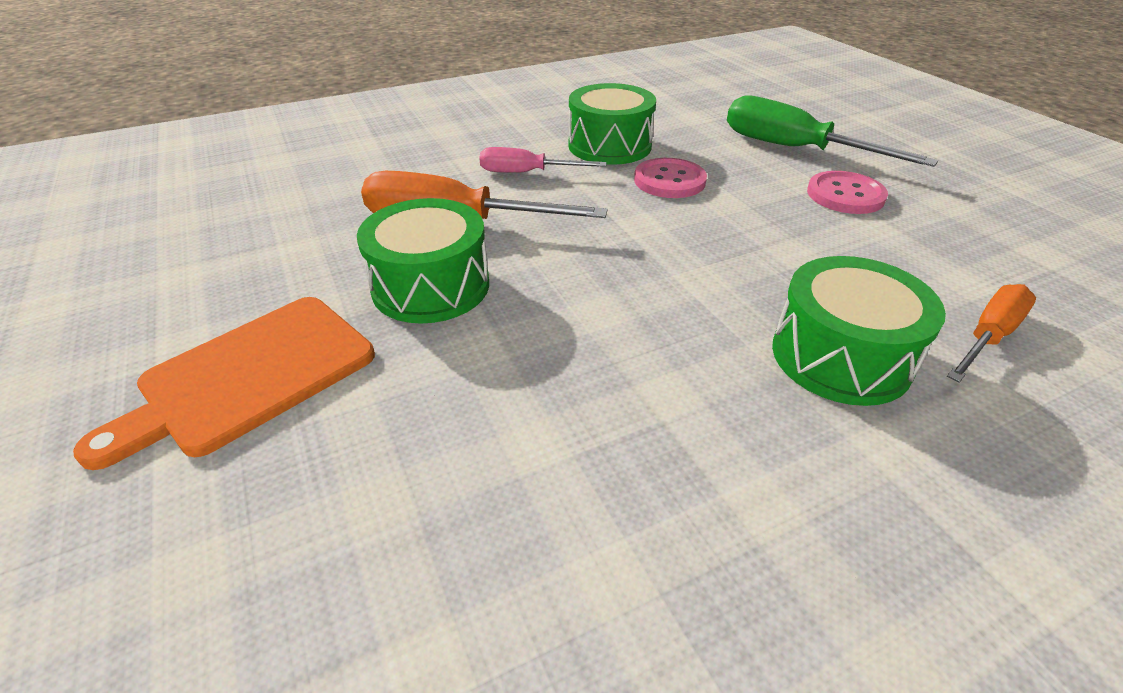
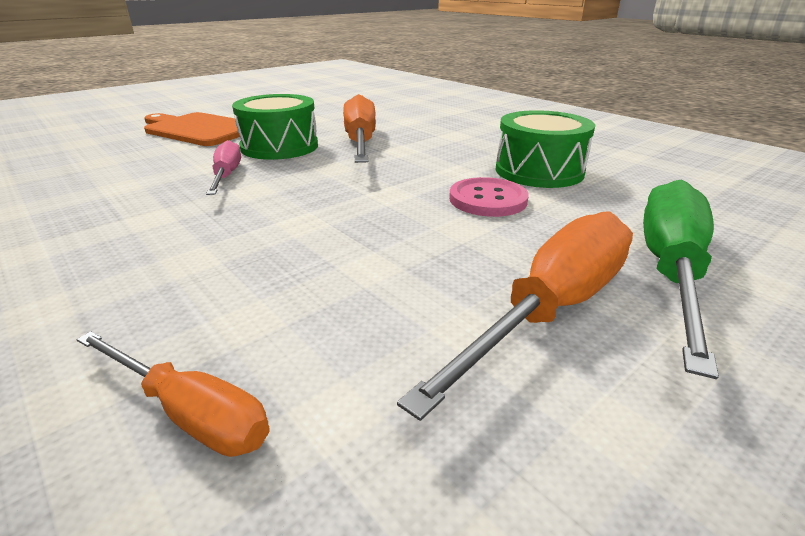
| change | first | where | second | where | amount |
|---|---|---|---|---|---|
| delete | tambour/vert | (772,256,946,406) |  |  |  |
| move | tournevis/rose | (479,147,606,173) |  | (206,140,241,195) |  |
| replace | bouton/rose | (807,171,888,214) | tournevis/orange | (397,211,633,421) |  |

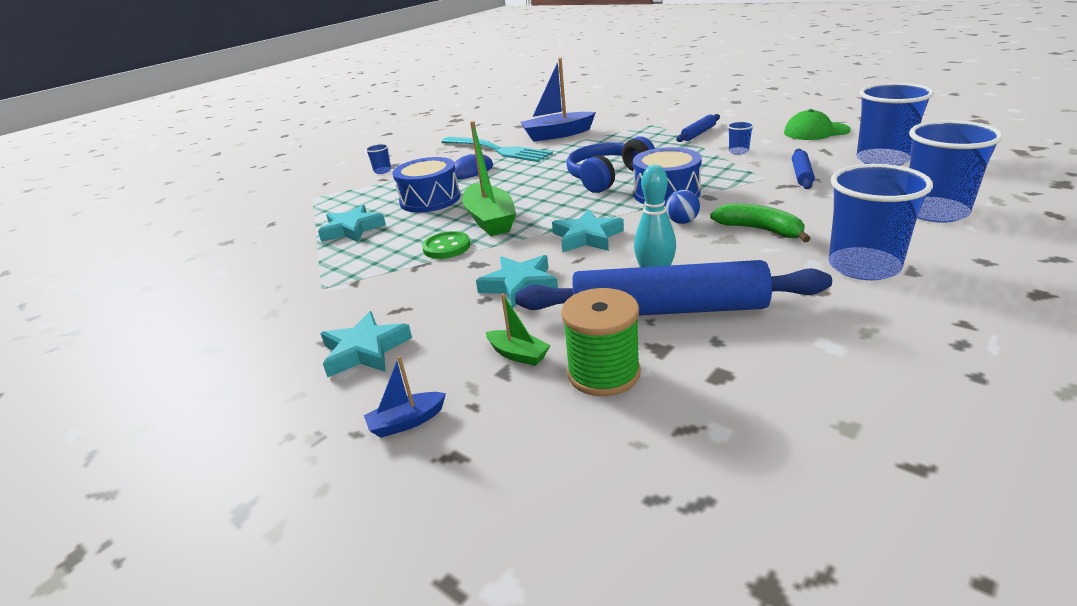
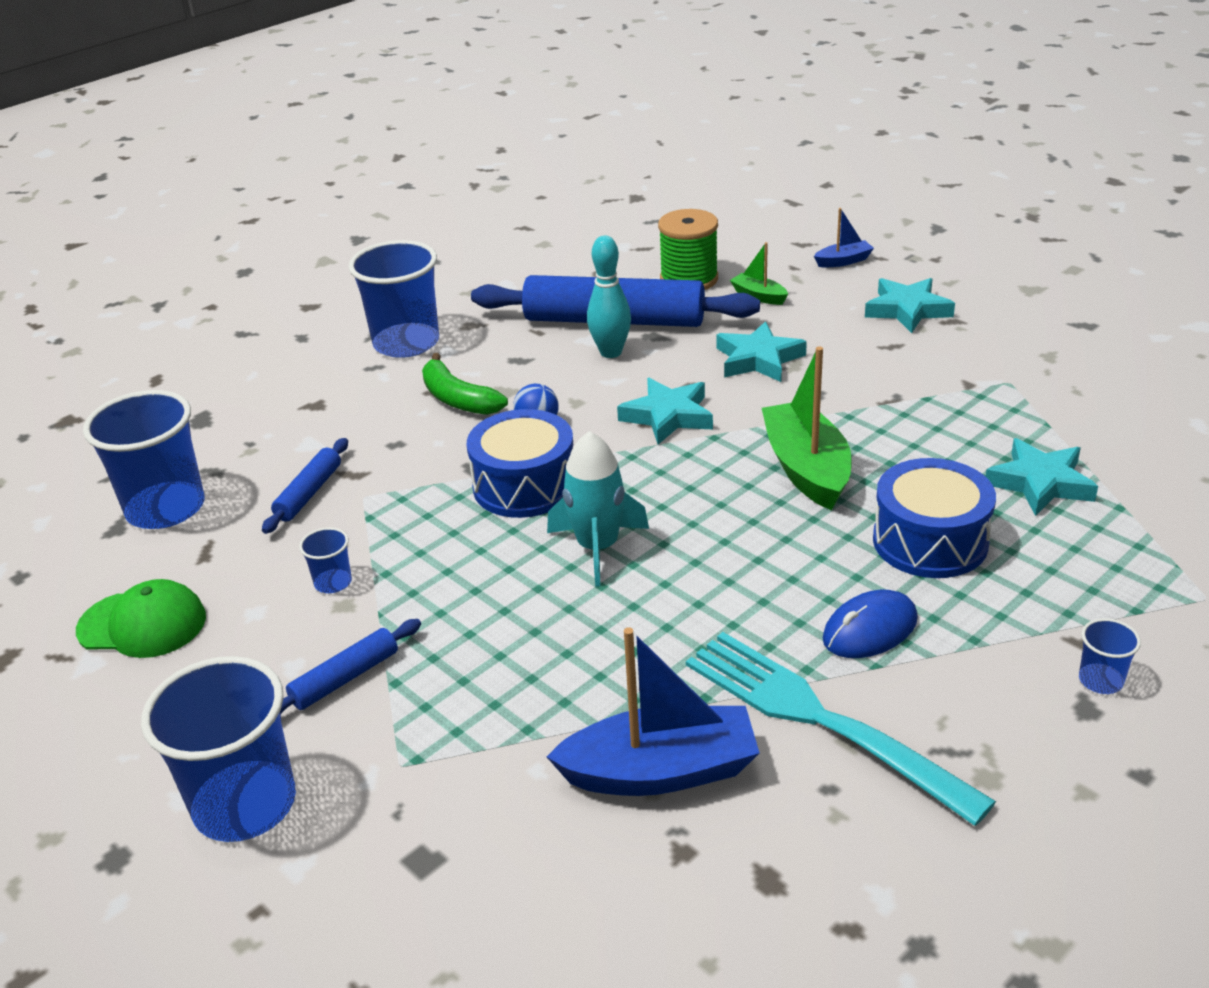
| change | first | where | second | where | amount |
|---|---|---|---|---|---|
| delete | bouton/vert | (422,231,470,259) |  |  |  |
| move | gobelet/bleu | (909,120,1003,223) |  | (141,656,296,842) |  |
| replace | casque audio/bleu | (567,136,655,193) | fusée/turquoise | (547,431,649,587) |  |

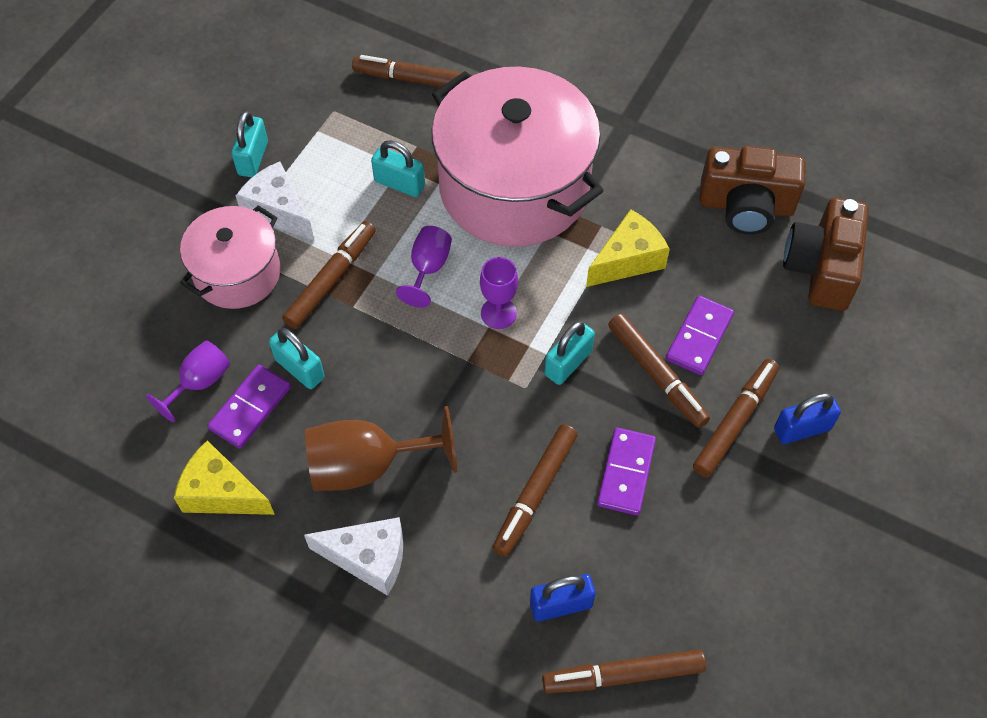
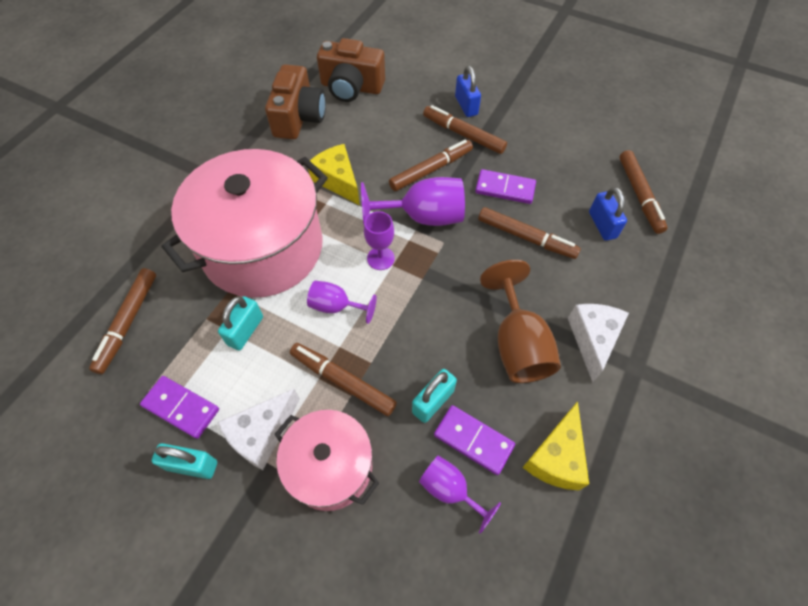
| change | first | where | second | where | amount |
|---|---|---|---|---|---|
| move | domino/violet | (666,296,734,375) |  | (140,376,219,439) |  |
| replace | cadenas/turquoise | (545,321,595,385) | verre à pied/violet | (361,177,465,226) |  |

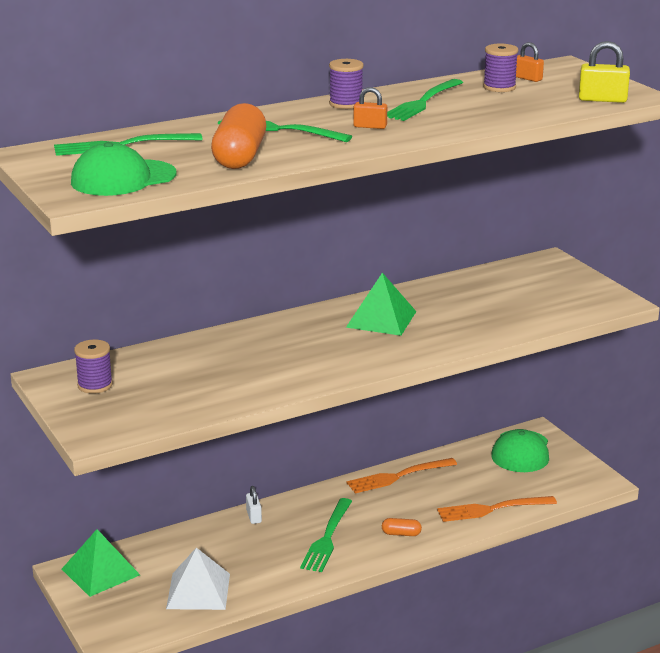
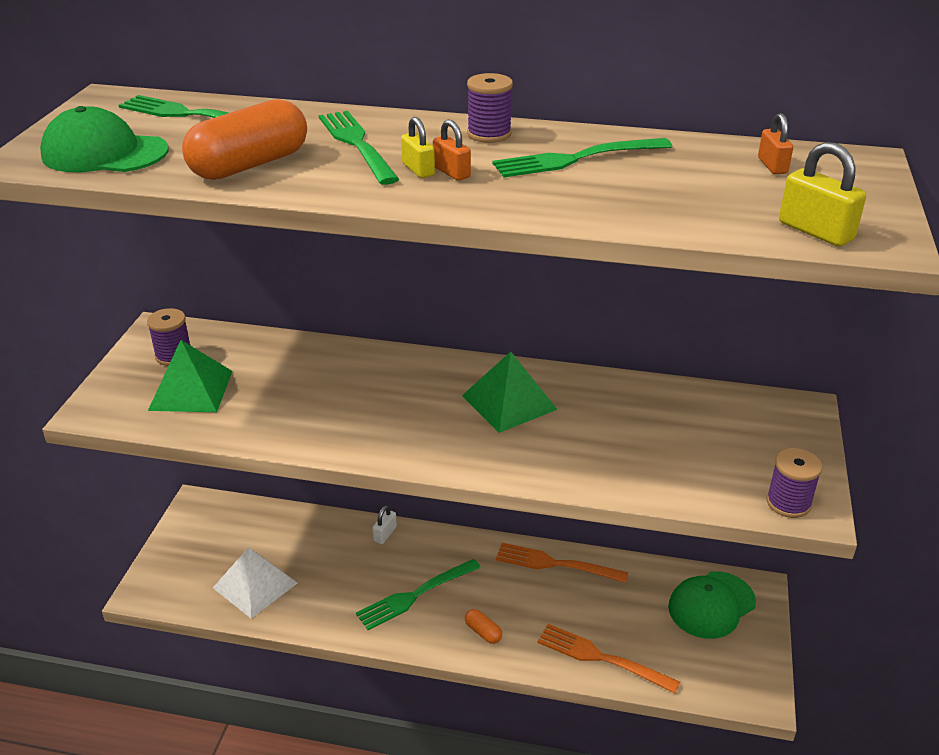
| change | first | where | second | where | amount |
|---|---|---|---|---|---|
| insert |  |  | cadenas/jaune | (401,117,435,178) |  |
| move | pyramide/vert | (62,529,140,597) |  | (148,340,232,412) |  |
| move | bobine/violet | (483,44,518,92) |  | (766,448,822,518) |  |

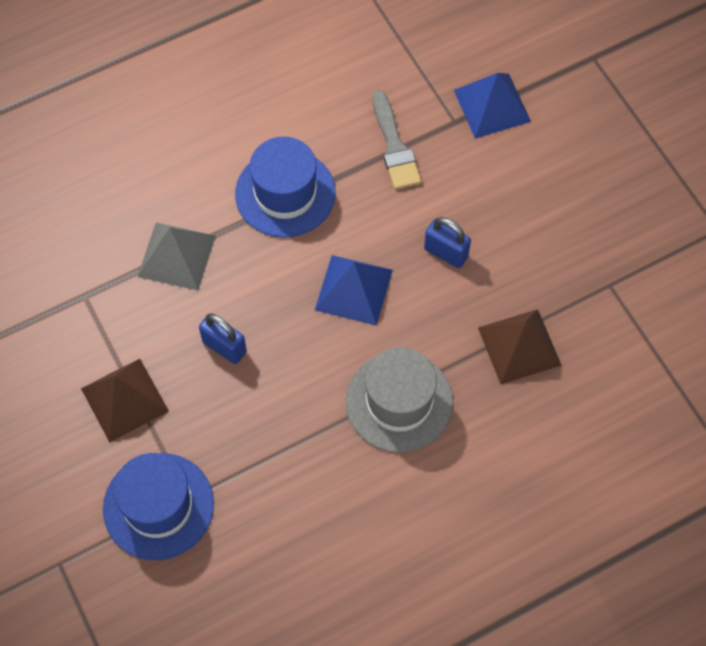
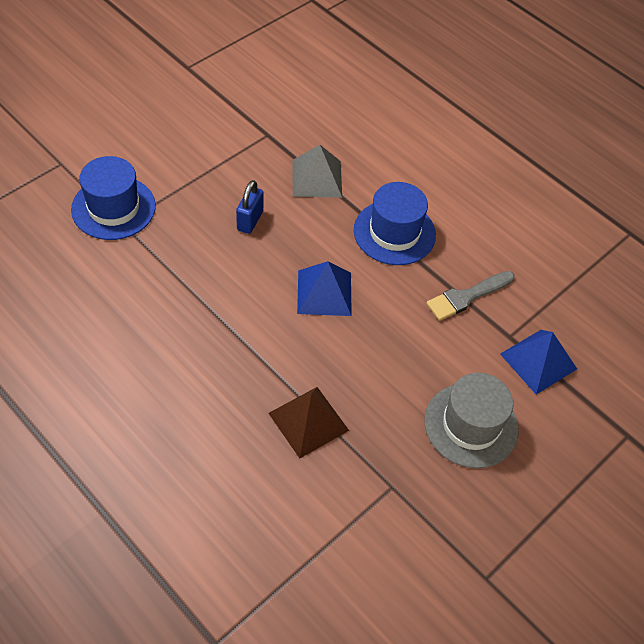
| change | first | where | second | where | amount |
|---|---|---|---|---|---|
| delete | pyramide/marron | (81,359,169,443) |  |  |  |
| delete | cadenas/bleu | (424,217,471,268) |  |  |  |
| move | chapeau/gris | (346,347,453,453) |  | (425,373,519,468) |  |

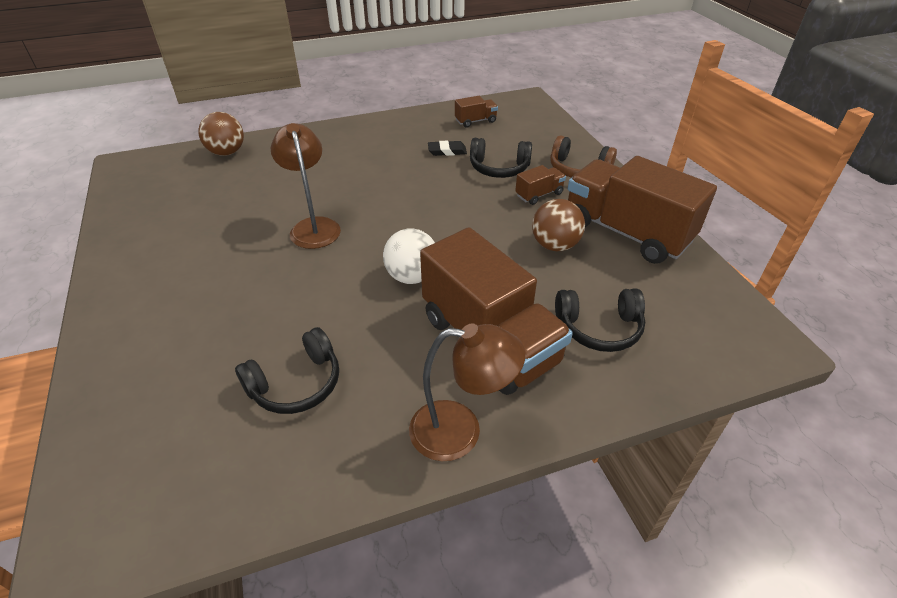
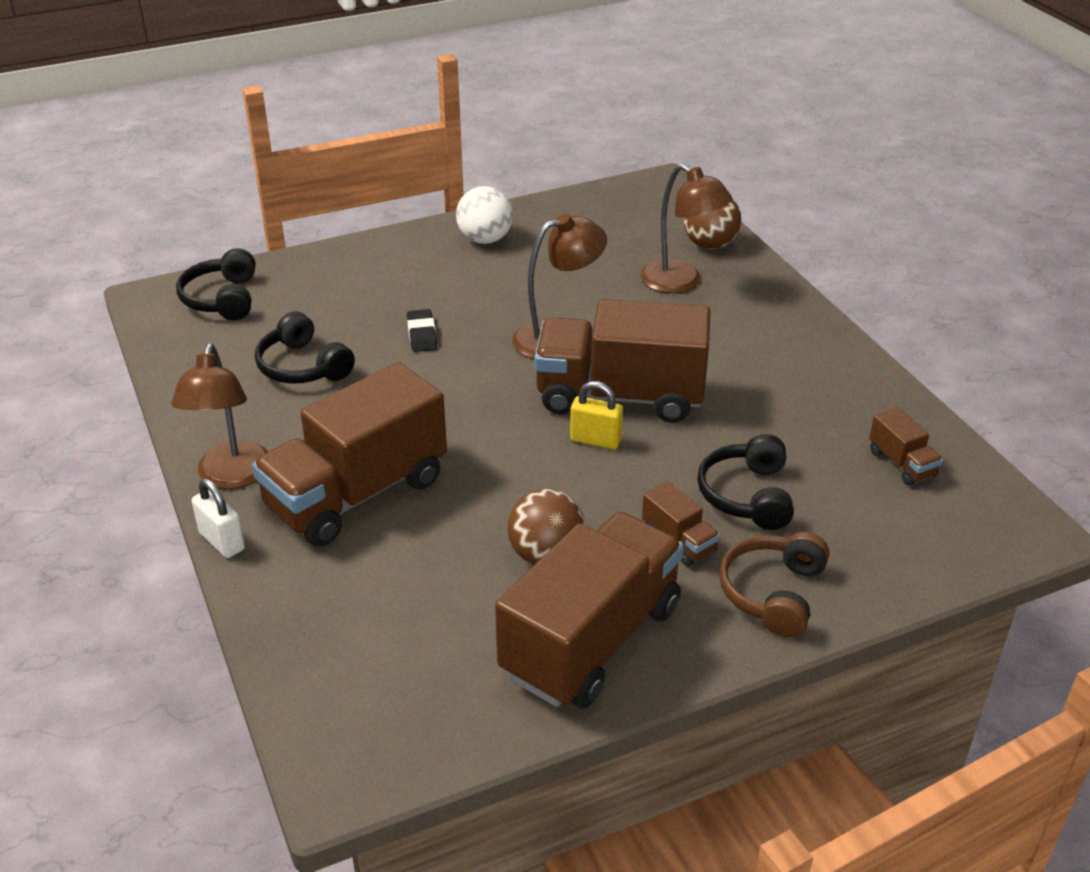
| change | first | where | second | where | amount |
|---|---|---|---|---|---|
| insert |  |  | cadenas/blanc | (192,478,245,558) |  |
| insert |  |  | camion/marron | (534,299,711,423) |  |
| insert |  |  | cadenas/jaune | (570,381,623,449) |  |
| insert |  |  | lampe/marron | (641,164,733,293) |  |
| move | balle/blanc | (383,228,435,284) |  | (456,186,513,244) |  |
| move | gomme/noir | (428,141,467,156) |  | (407,309,437,352) |  |
| move | casque audio/noir | (555,288,645,352) |  | (176,248,255,320) |  |

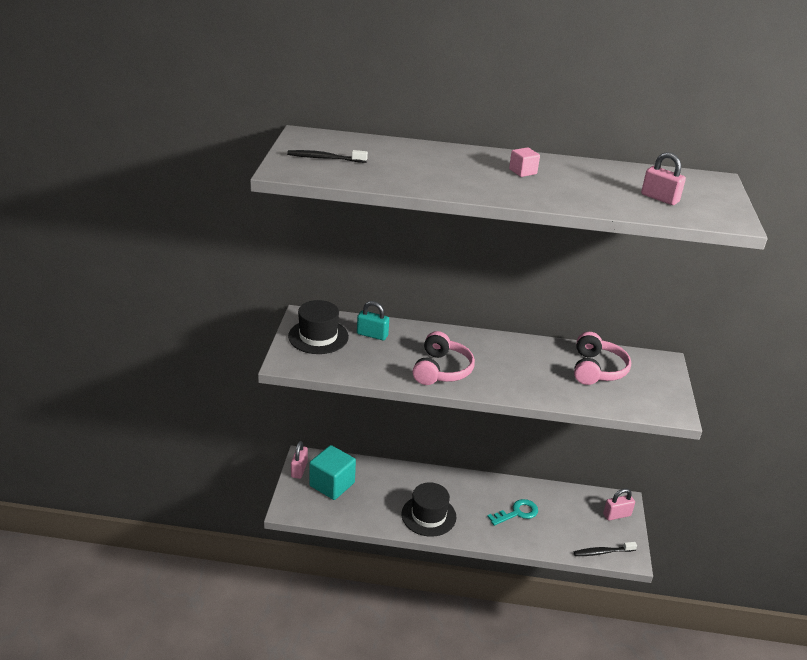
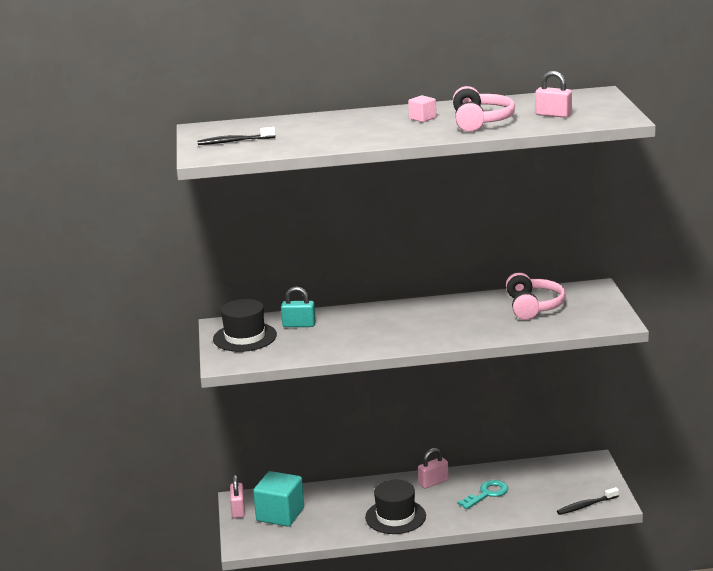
| change | first | where | second | where | amount |
|---|---|---|---|---|---|
| move | casque audio/rose | (413,331,475,385) |  | (453,86,515,132) |  |
| move | cadenas/rose | (603,488,635,521) |  | (418,448,449,489) |  |

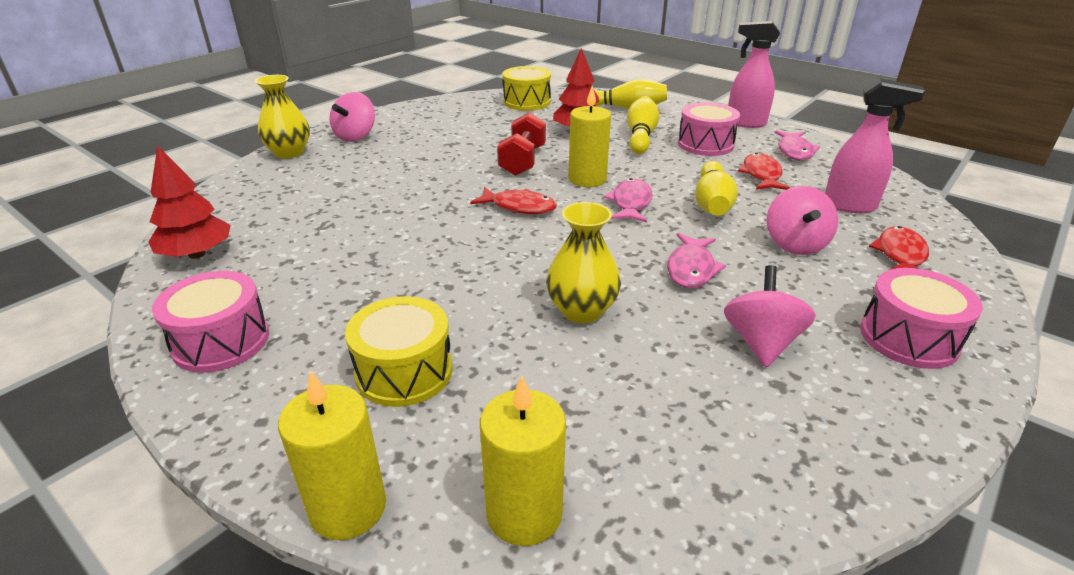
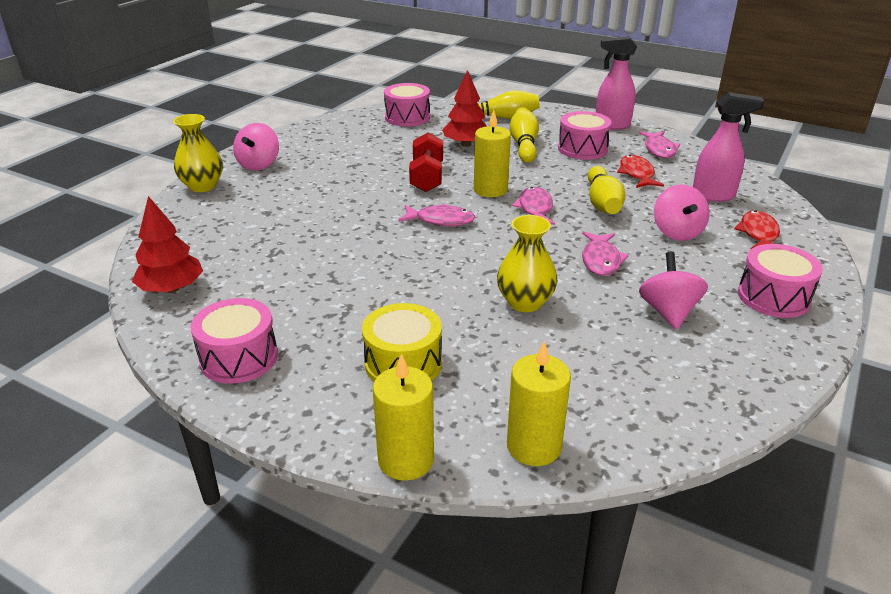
| change | first | where | second | where | amount |
|---|---|---|---|---|---|
| recolor | poisson/rouge | (470,187,557,214) | poisson/rose | (398,204,475,226) |  |
| recolor | tambour/jaune | (503,66,551,111) | tambour/rose | (384,83,430,127) |  |

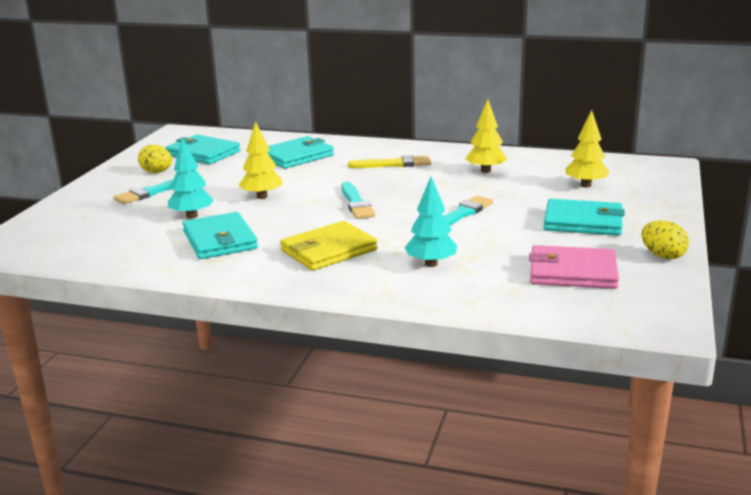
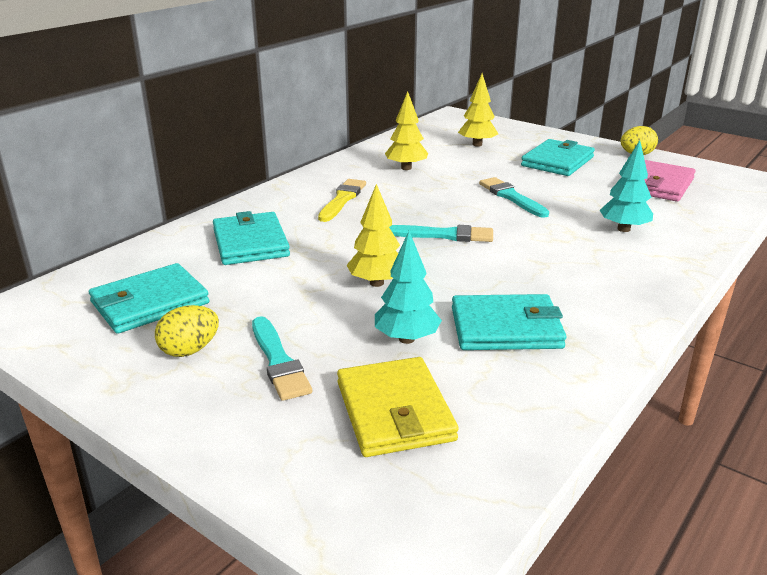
| change | first | where | second | where | amount |
|---|---|---|---|---|---|
| move | portefeuille/jaune | (280,221,378,271) |  | (337,357,459,457) |  |

